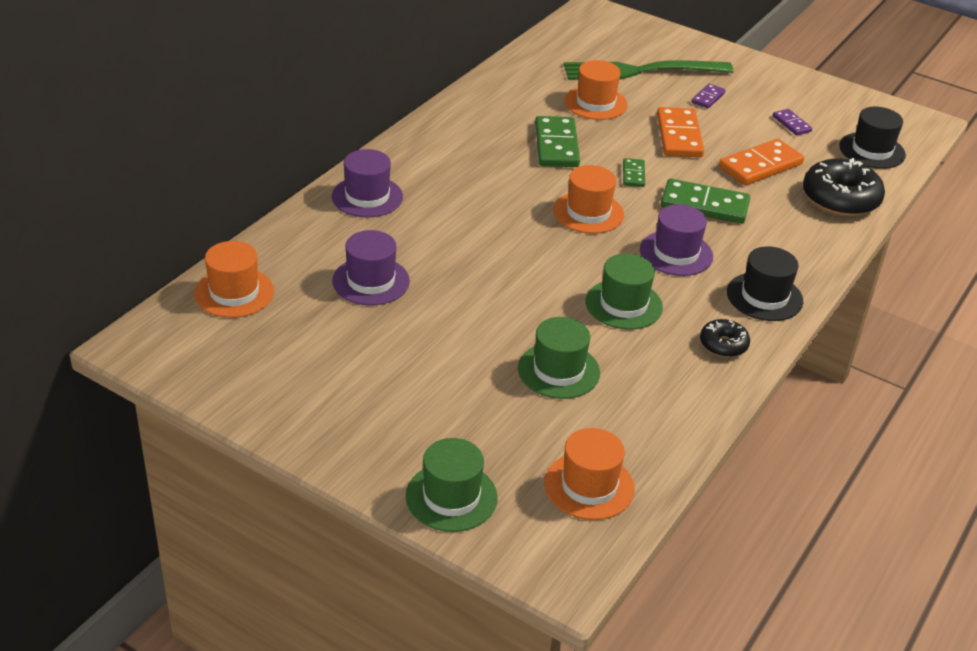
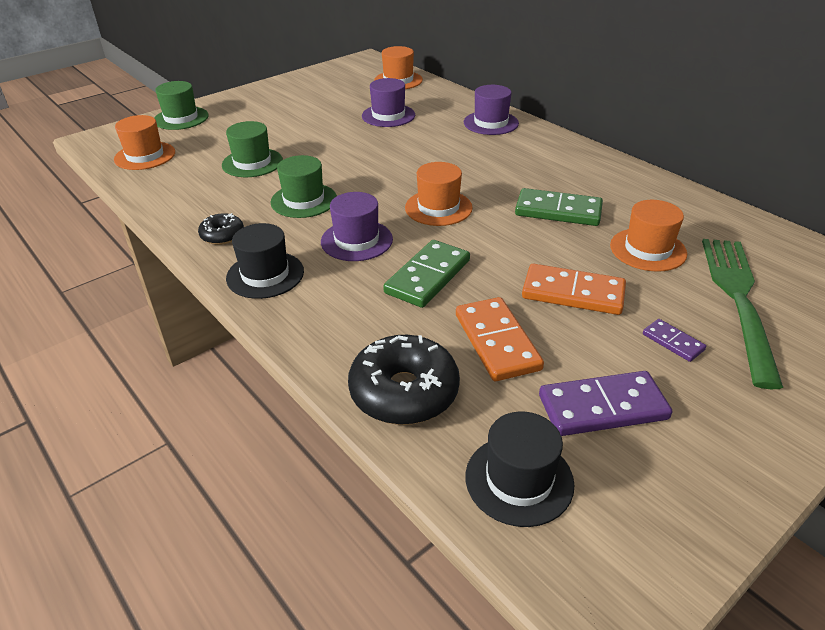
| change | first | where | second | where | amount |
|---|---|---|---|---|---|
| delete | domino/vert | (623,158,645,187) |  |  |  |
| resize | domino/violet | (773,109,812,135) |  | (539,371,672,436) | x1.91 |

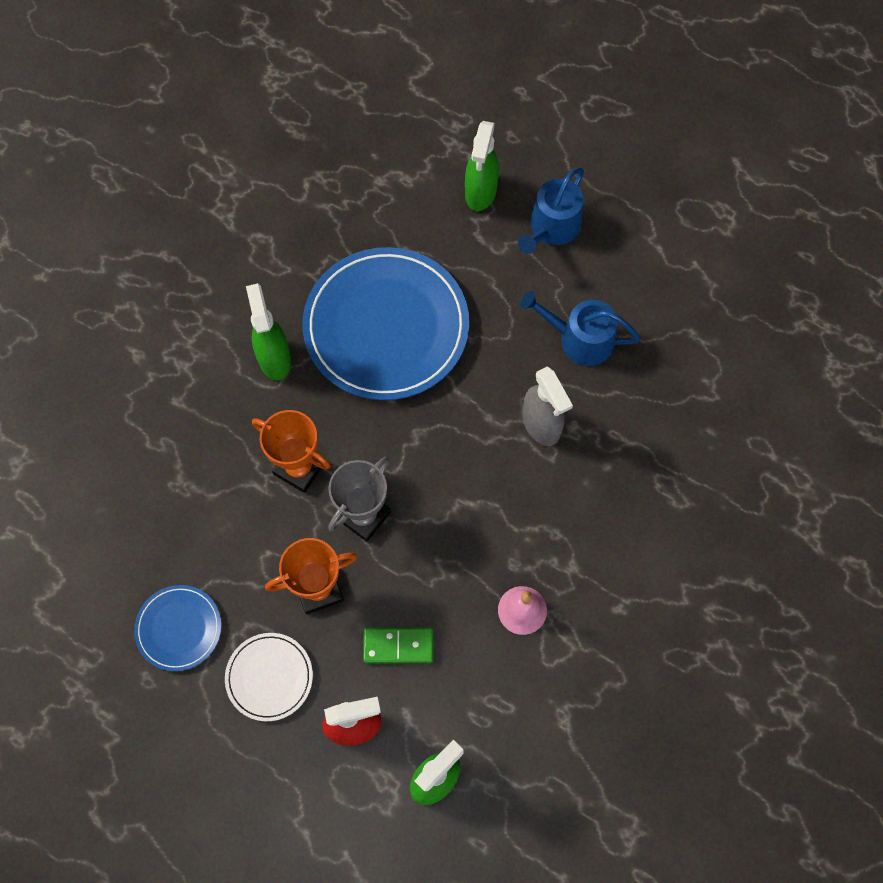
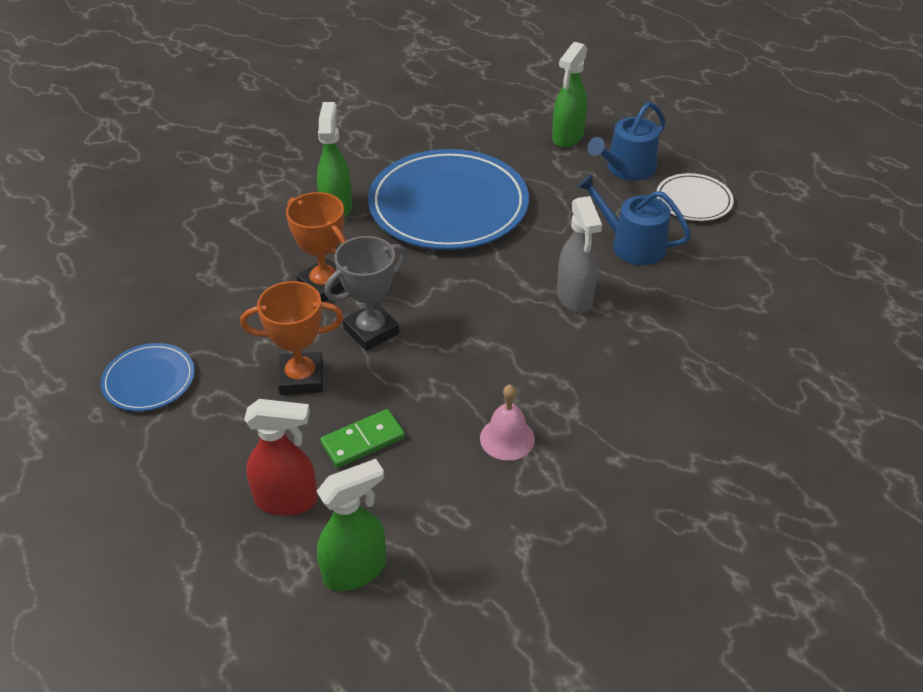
| change | first | where | second | where | amount |
|---|---|---|---|---|---|
| move | assiette/blanc | (225,633,313,721) |  | (657,173,734,221) |  |
| rotate | domino/vert | (363,627,433,663) |  | (320,409,405,468) | 45 degrees counterclockwise |

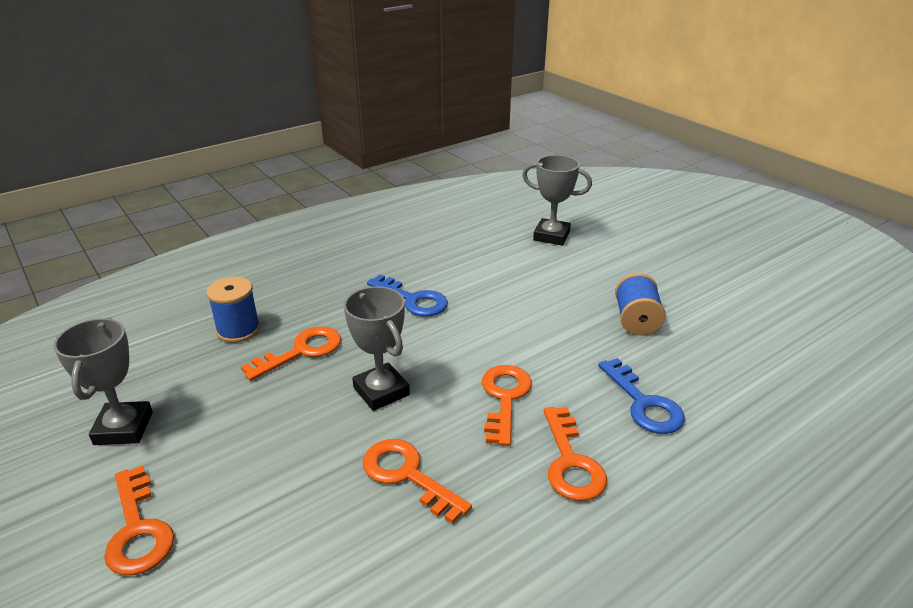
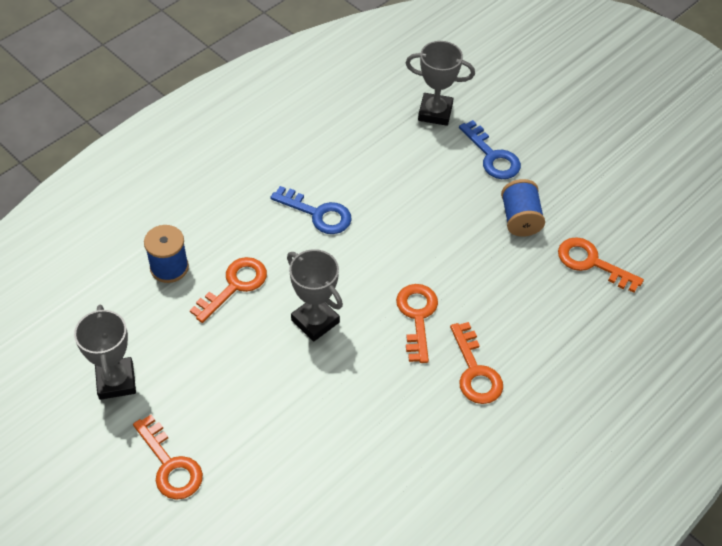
| change | first | where | second | where | amount |
|---|---|---|---|---|---|
| move | clé/orange | (363,439,472,524) |  | (558,237,644,293) |  |
| move | clé/bleu | (598,358,685,434) |  | (459,120,521,179) |  |

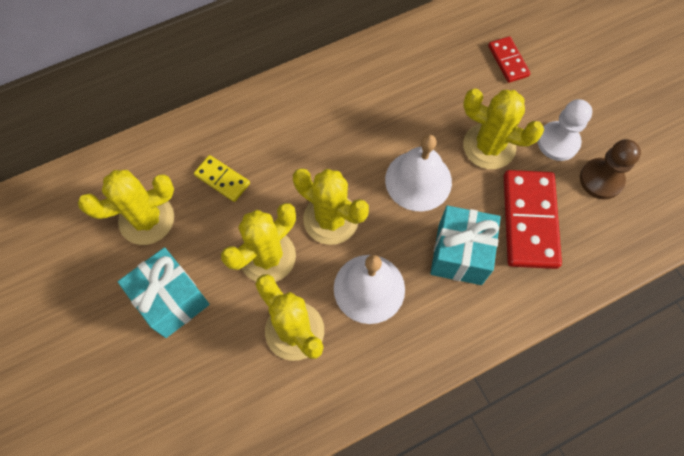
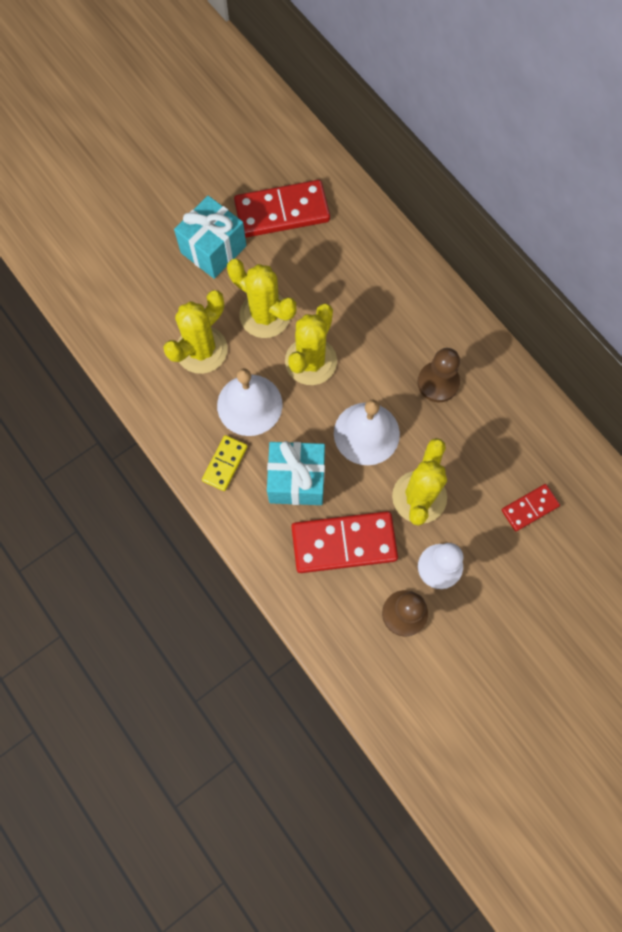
| change | first | where | second | where | amount |
|---|---|---|---|---|---|
| insert |  |  | pion/marron | (417,348,460,402) |  |
| move | domino/jaune | (194,155,250,202) |  | (202,435,248,491) |  |
| replace | cactus/jaune | (78,170,174,245) | domino/rouge | (234,180,330,238) |  |

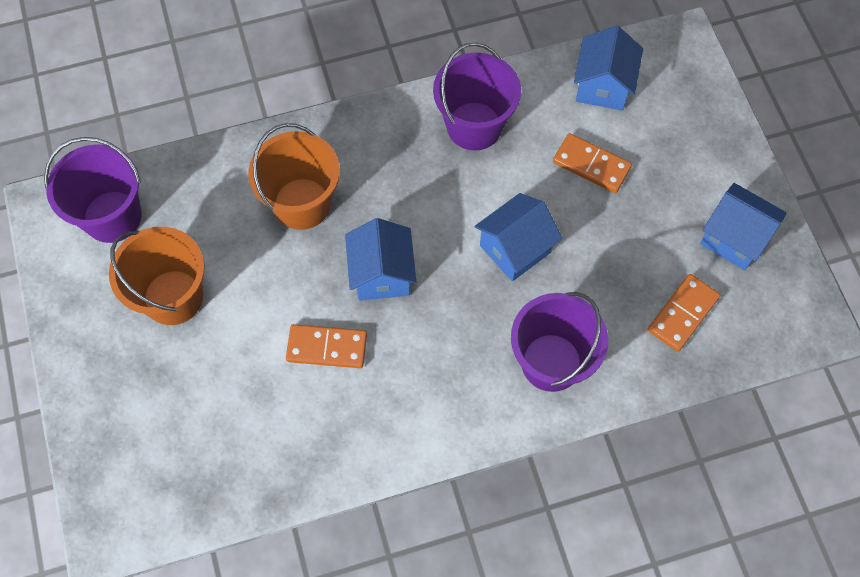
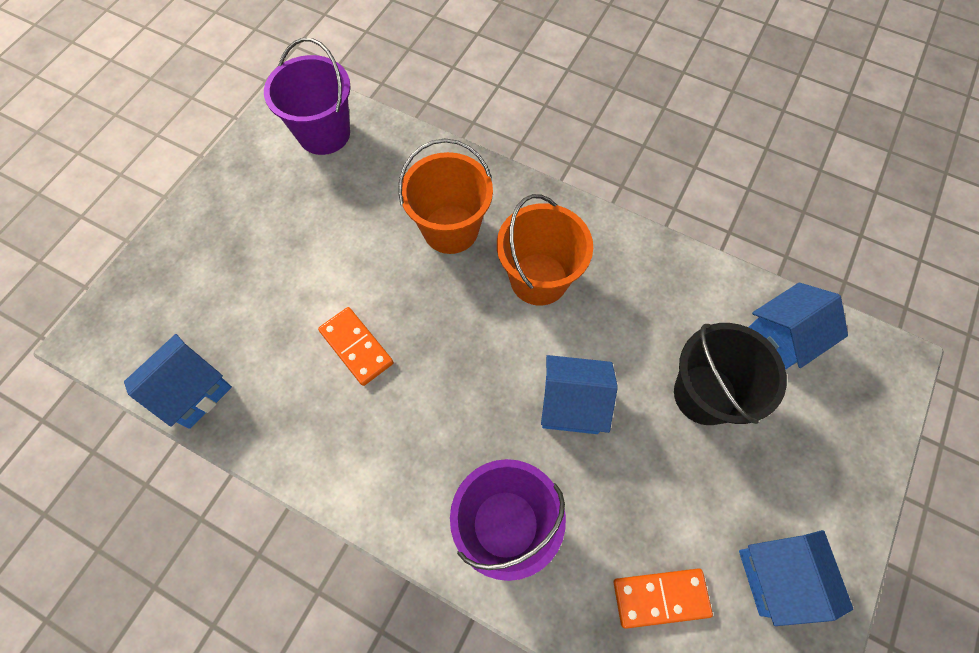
| change | first | where | second | where | amount |
|---|---|---|---|---|---|
| delete | seau/violet | (433,42,521,151) |  |  |  |
| move | seau/orange | (109,227,205,325) |  | (497,194,593,306) |  |
| move | maison/bleu | (345,218,417,300) |  | (124,334,232,429) |  |
| replace | domino/orange | (553,133,632,193) | seau/noir | (674,323,787,425) |  |

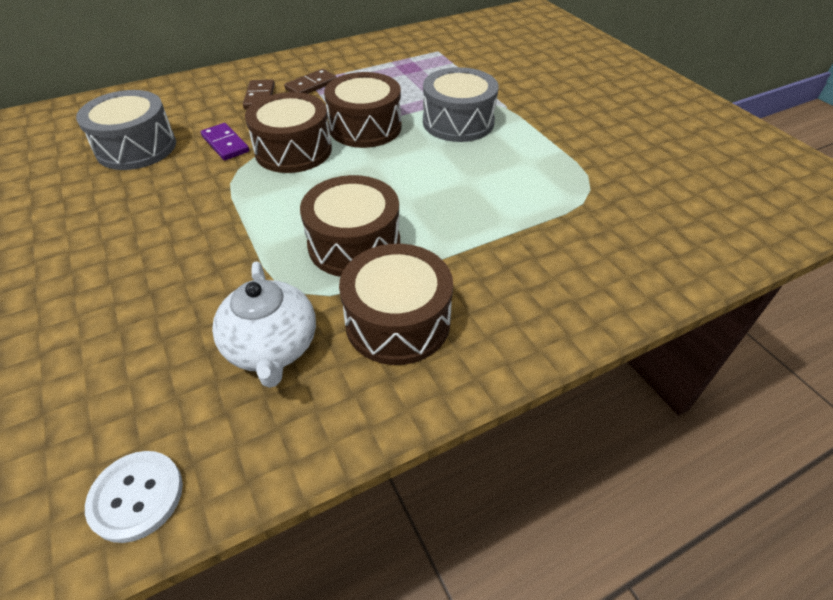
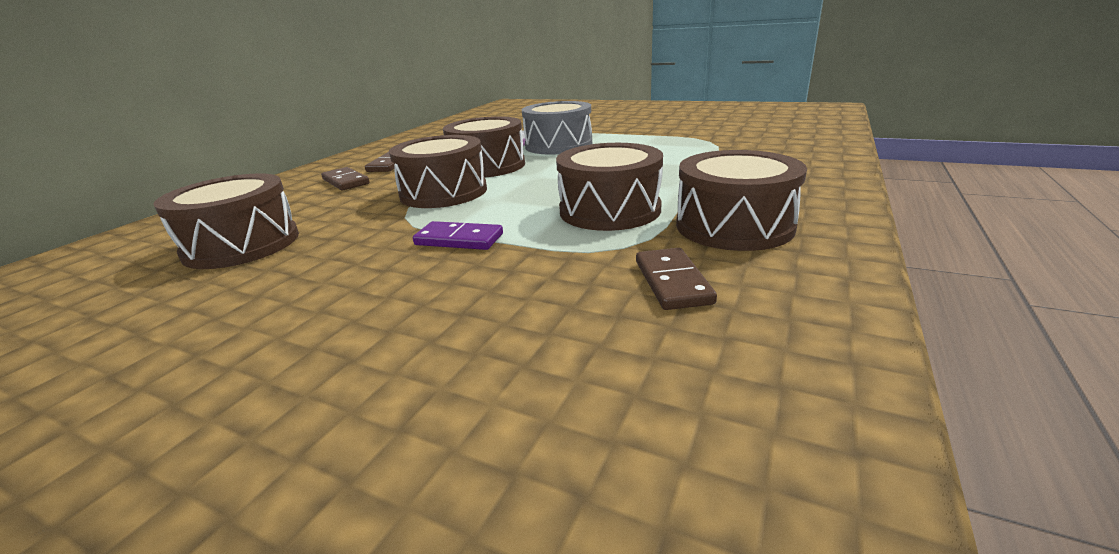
| change | first | where | second | where | amount |
|---|---|---|---|---|---|
| delete | bouton/blanc | (85,451,183,543) |  |  |  |
| move | domino/violet | (201,123,249,161) |  | (413,221,503,250) |  |
| replace | théière/blanc | (212,262,316,388) | domino/marron | (636,248,717,310) |  |
| recolor | tambour/gris | (76,90,176,170) | tambour/marron | (153,173,299,269) |  |

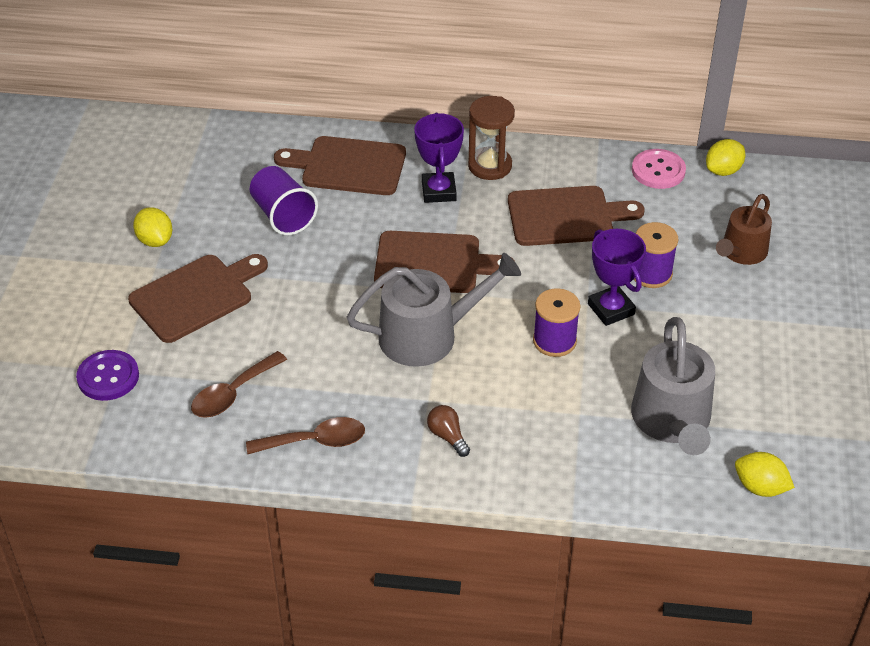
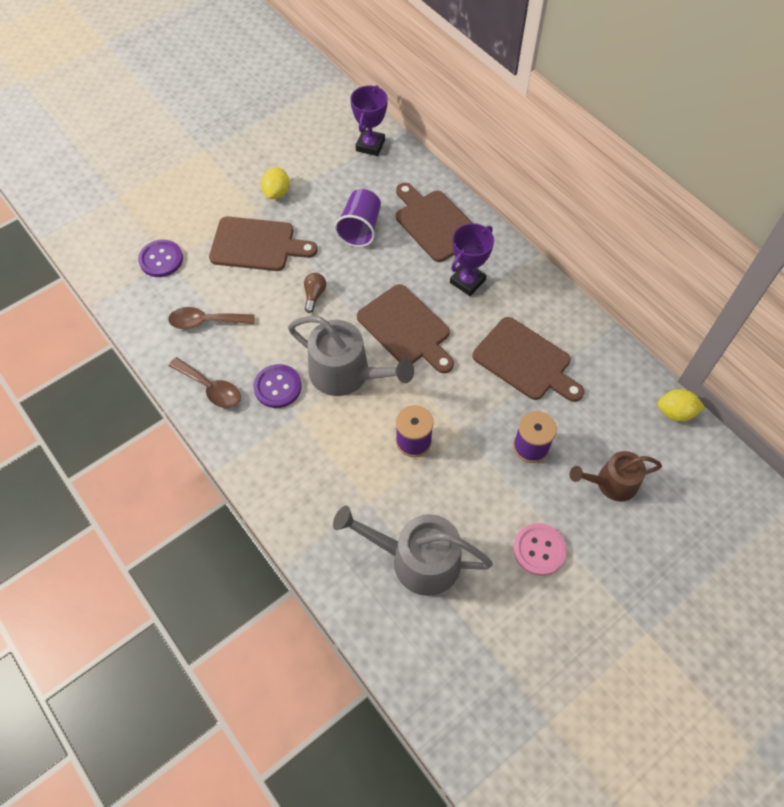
| change | first | where | second | where | amount |
|---|---|---|---|---|---|
| delete | sablier/marron | (468,96,515,180) |  |  |  |
| delete | citron/jaune | (735,452,795,497) |  |  |  |
| insert |  |  | bouton/violet | (253,364,301,408) |  |
| move | ampoule/marron | (427,405,470,457) |  | (304,273,326,313) |  |
| move | trophée/violet | (588,229,646,326) |  | (350,85,388,156) |  |
| move | bouton/rose | (632,149,686,189) |  | (513,523,567,576) |  |
| rotate | arrosoir/gris | (631,317,715,455) |  | (333,506,493,596) | 60 degrees clockwise |

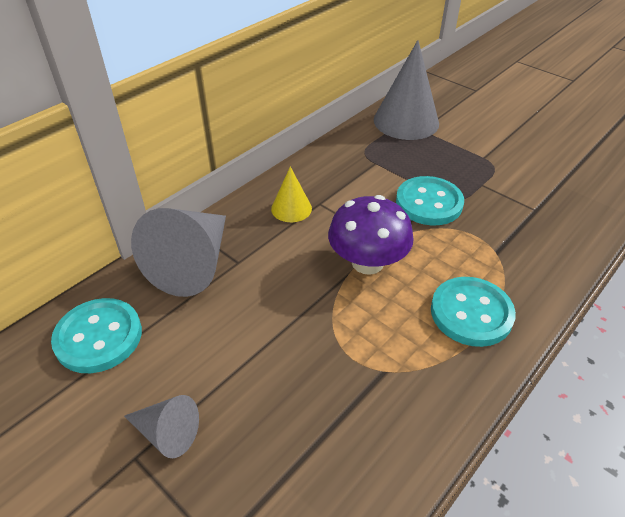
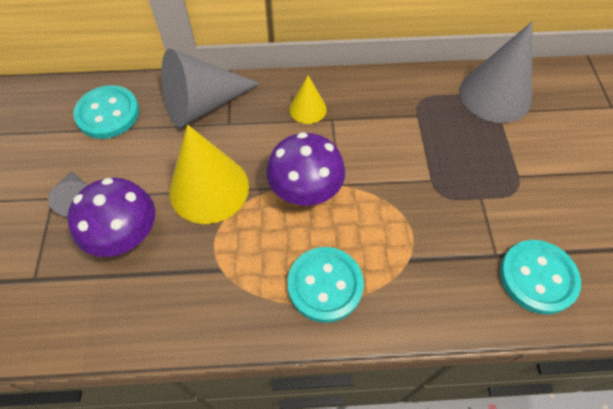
| change | first | where | second | where | amount |
|---|---|---|---|---|---|
| insert |  |  | champignon/violet | (67,178,155,257) |  |
| insert |  |  | cône/jaune | (169,125,249,224) |  |
| move | bouton/turquoise | (396,176,464,225) |  | (500,240,581,314) |  |

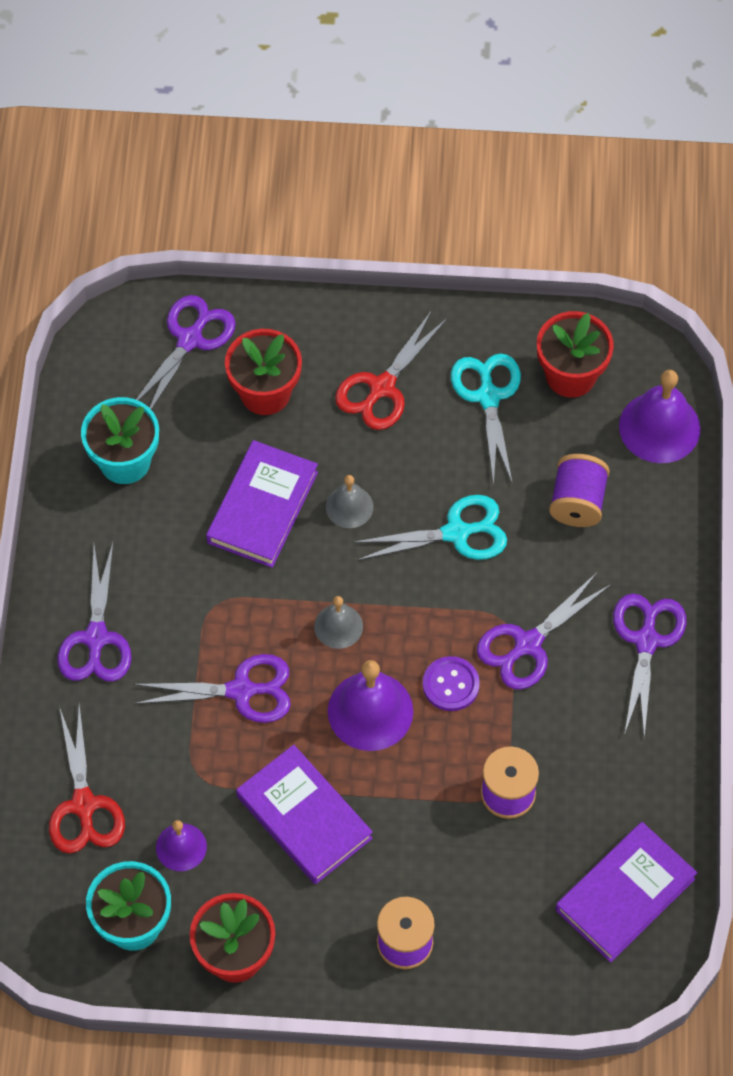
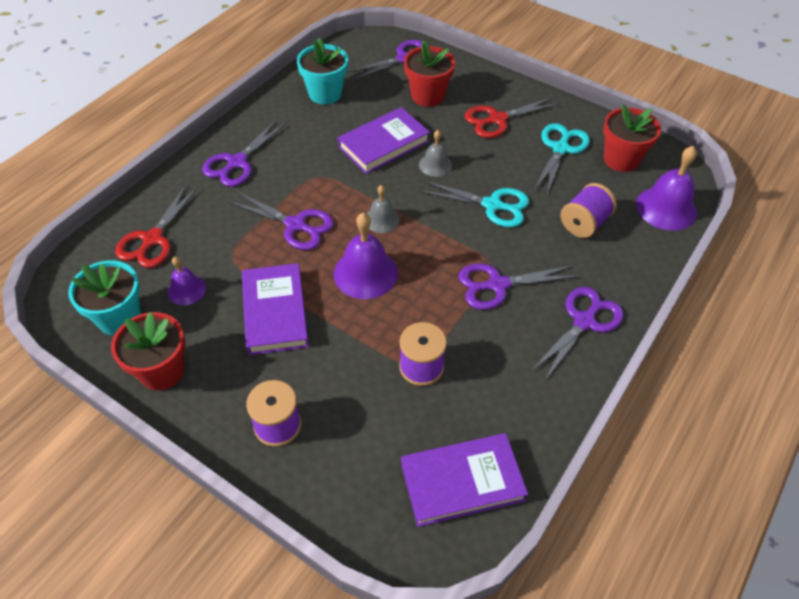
| change | first | where | second | where | amount |
|---|---|---|---|---|---|
| delete | bouton/violet | (423,656,480,711) |  |  |  |

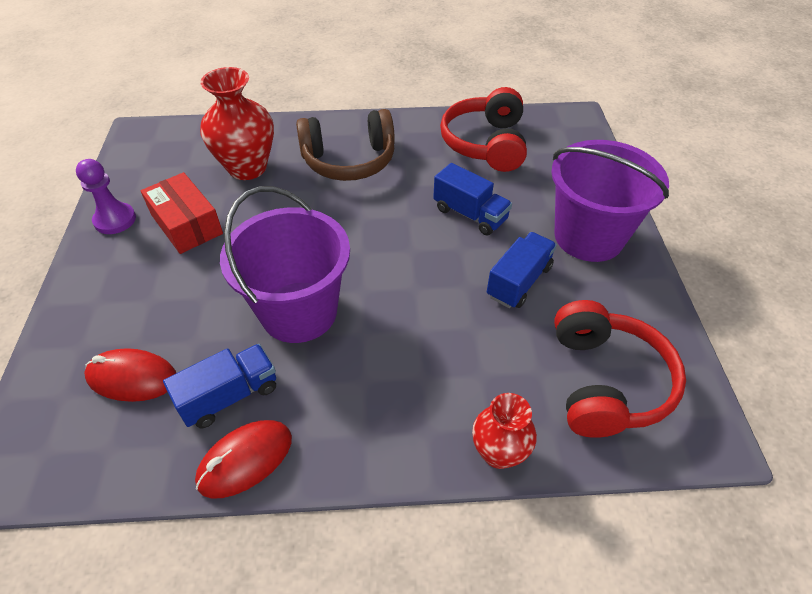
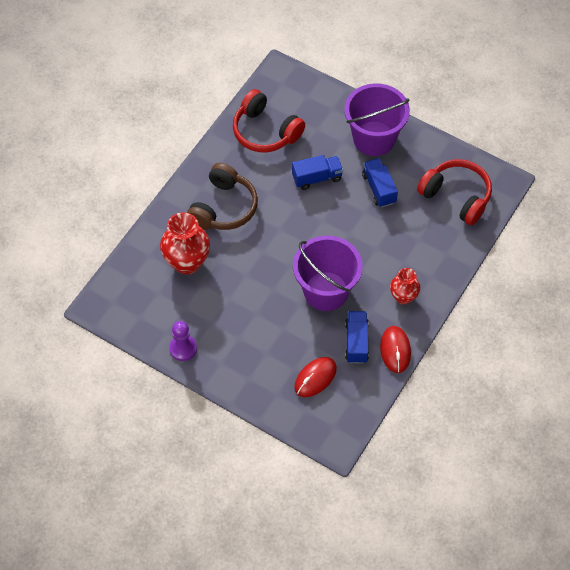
| change | first | where | second | where | amount |
|---|---|---|---|---|---|
| delete | boîte/rouge | (141,172,223,254) |  |  |  |
| move | vase/rouge | (472,393,537,469) |  | (390,268,421,305) |  |

